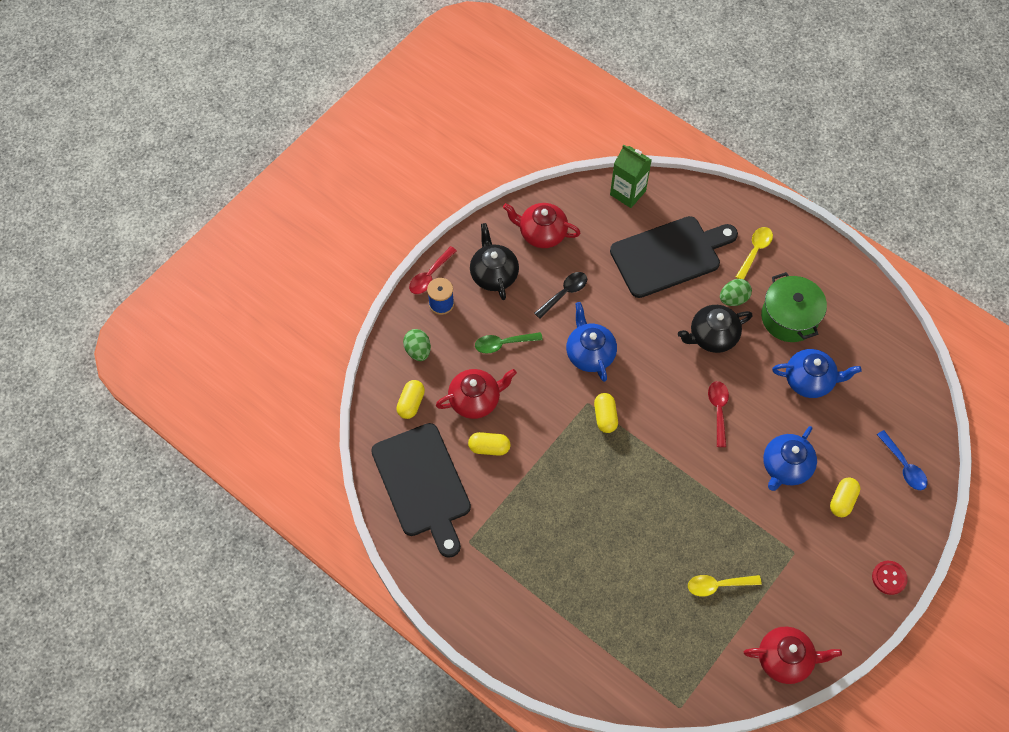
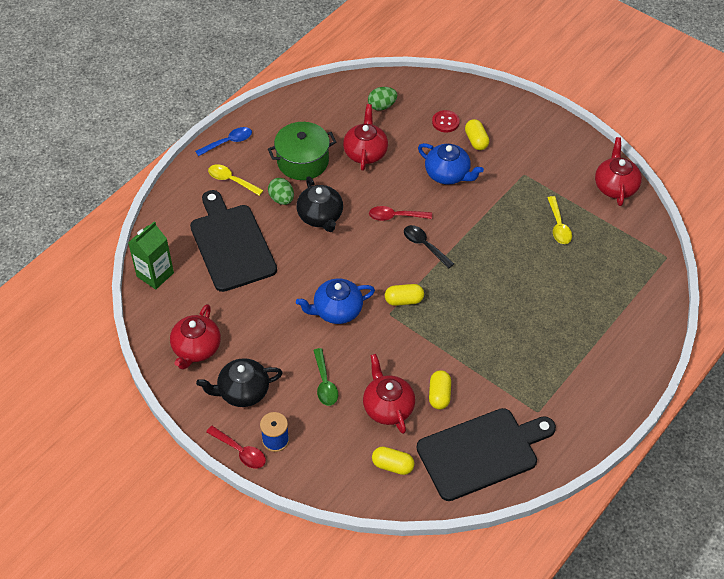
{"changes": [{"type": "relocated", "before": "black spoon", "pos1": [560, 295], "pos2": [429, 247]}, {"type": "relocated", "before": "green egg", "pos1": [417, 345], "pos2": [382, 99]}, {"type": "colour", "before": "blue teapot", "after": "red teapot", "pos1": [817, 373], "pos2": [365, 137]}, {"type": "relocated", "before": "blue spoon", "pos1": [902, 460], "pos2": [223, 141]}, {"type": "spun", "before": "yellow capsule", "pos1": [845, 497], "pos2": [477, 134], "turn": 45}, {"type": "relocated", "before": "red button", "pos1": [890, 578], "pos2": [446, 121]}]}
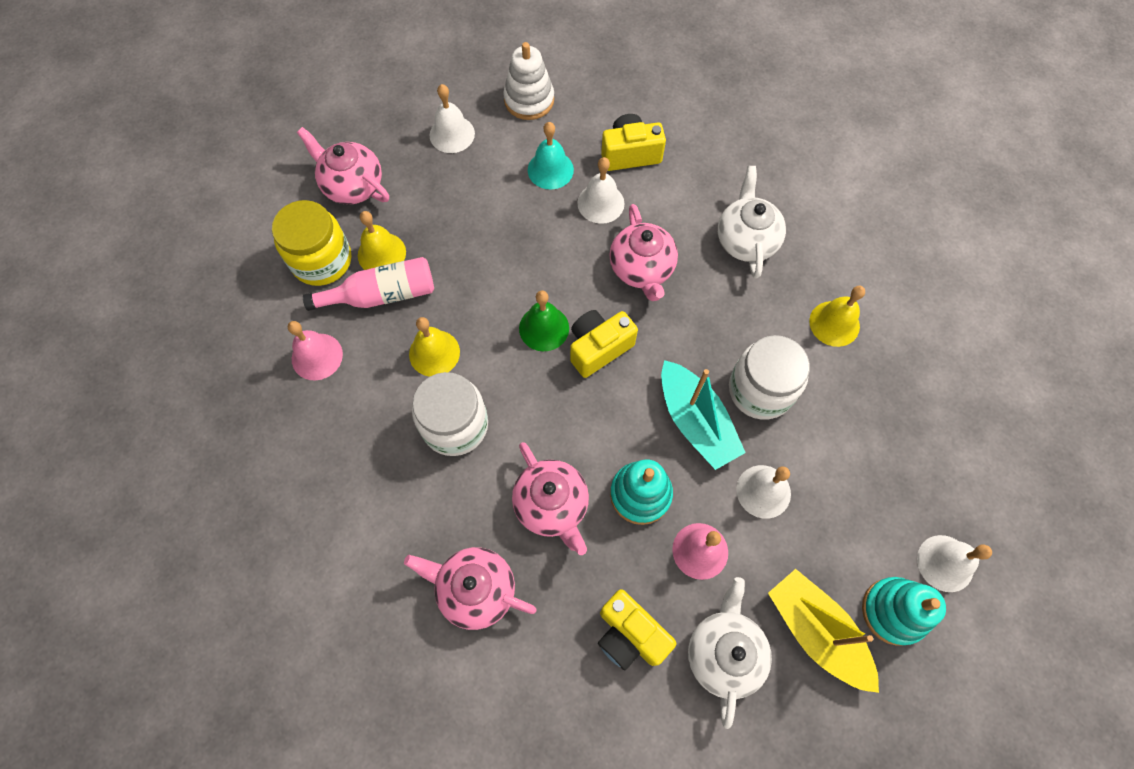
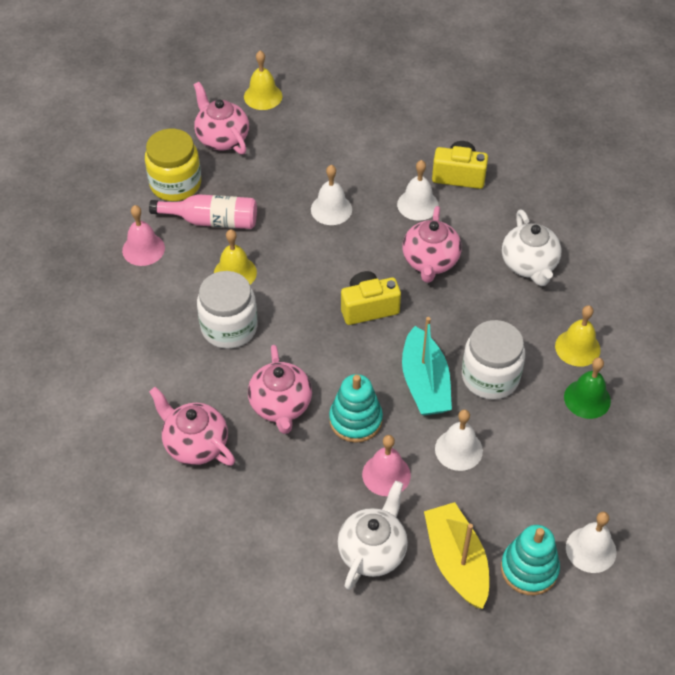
{"changes": [{"type": "missing", "before": "white stacking toy", "pos1": [528, 81]}, {"type": "relocated", "before": "white bell", "pos1": [452, 118], "pos2": [331, 195]}, {"type": "missing", "before": "turquoise bell", "pos1": [551, 156]}, {"type": "spun", "before": "white teapot", "pos1": [752, 222], "pos2": [532, 247], "turn": 150}, {"type": "relocated", "before": "yellow bell", "pos1": [382, 240], "pos2": [263, 80]}, {"type": "relocated", "before": "green bell", "pos1": [544, 321], "pos2": [587, 388]}, {"type": "missing", "before": "yellow camera", "pos1": [637, 629]}]}
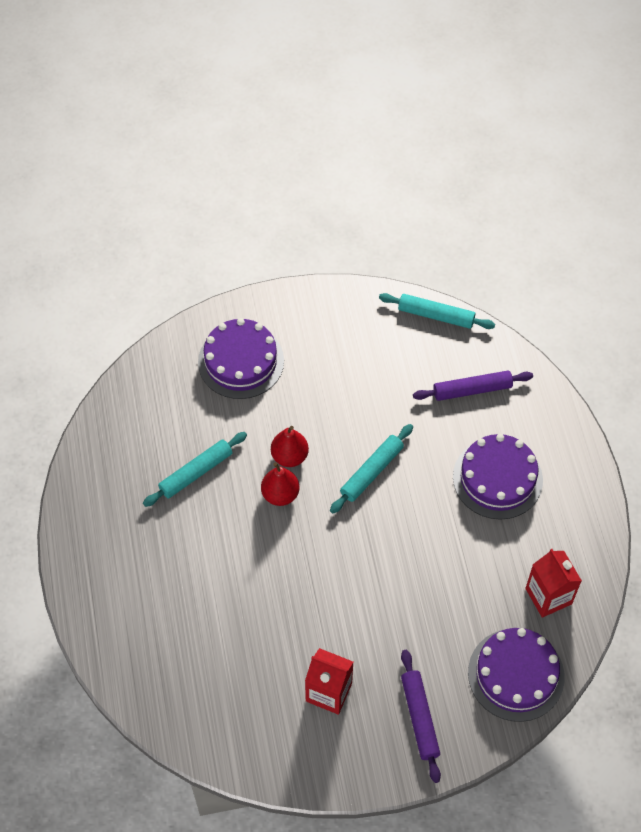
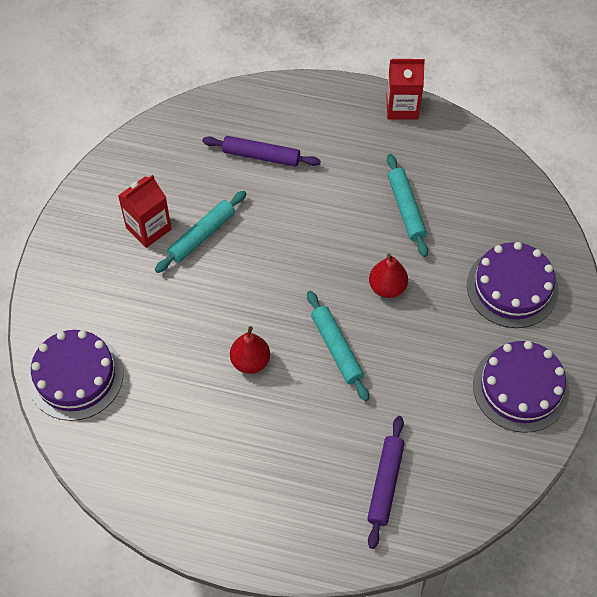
{"changes": [{"type": "relocated", "before": "turquoise rolling pin", "pos1": [437, 311], "pos2": [200, 232]}, {"type": "relocated", "before": "purple cake", "pos1": [498, 477], "pos2": [521, 387]}, {"type": "relocated", "before": "red pear", "pos1": [280, 484], "pos2": [250, 350]}, {"type": "relocated", "before": "red carton", "pos1": [553, 583], "pos2": [405, 89]}, {"type": "relocated", "before": "purple rolling pin", "pos1": [421, 716], "pos2": [261, 151]}]}
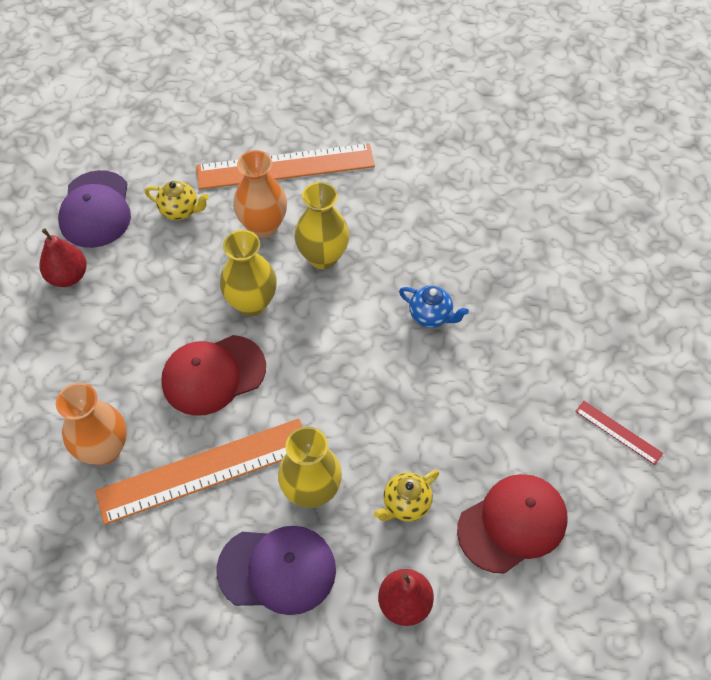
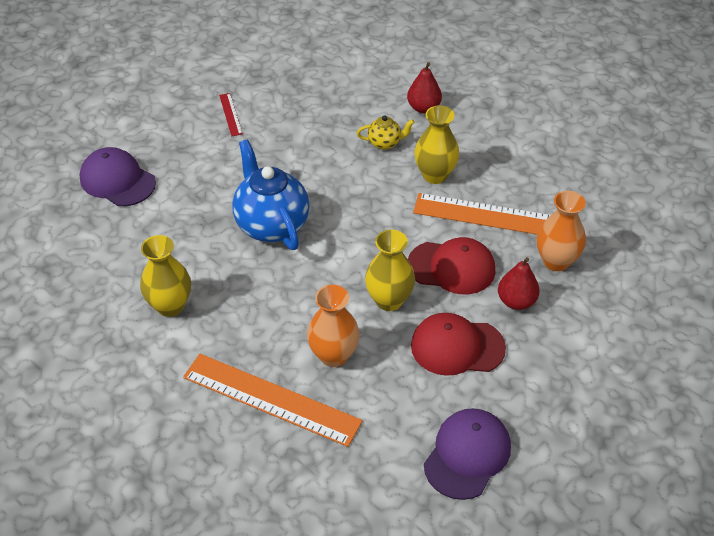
{"changes": [{"type": "missing", "before": "yellow teapot", "pos1": [177, 200]}, {"type": "relocated", "before": "yellow vase", "pos1": [321, 225], "pos2": [165, 276]}, {"type": "relocated", "before": "red pear", "pos1": [63, 257], "pos2": [519, 283]}, {"type": "size", "before": "blue teapot", "pos1": [434, 307], "pos2": [270, 194], "scale": 2.09}, {"type": "relocated", "before": "red cap", "pos1": [512, 524], "pos2": [458, 344]}, {"type": "relocated", "before": "purple cap", "pos1": [276, 570], "pos2": [117, 176]}]}
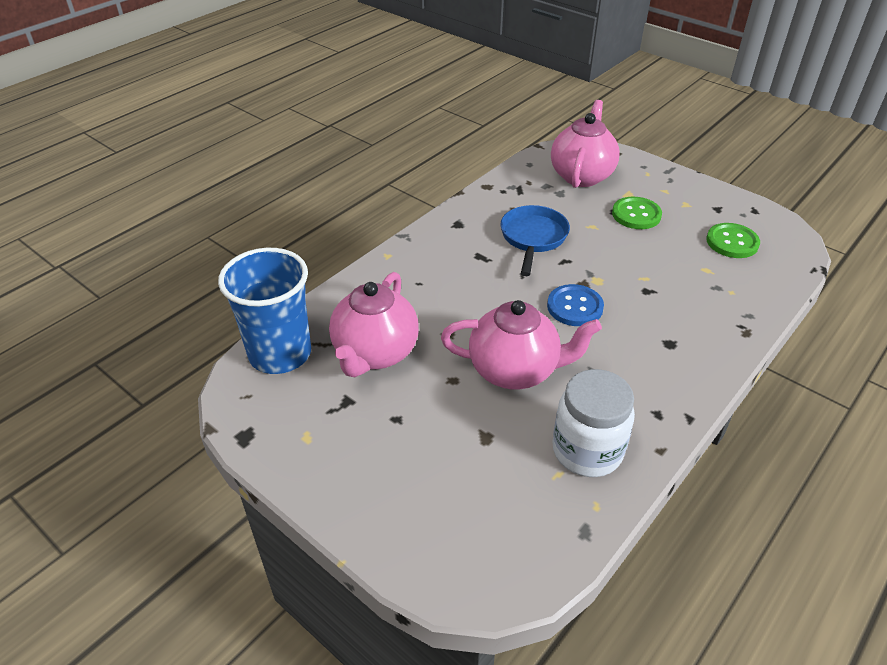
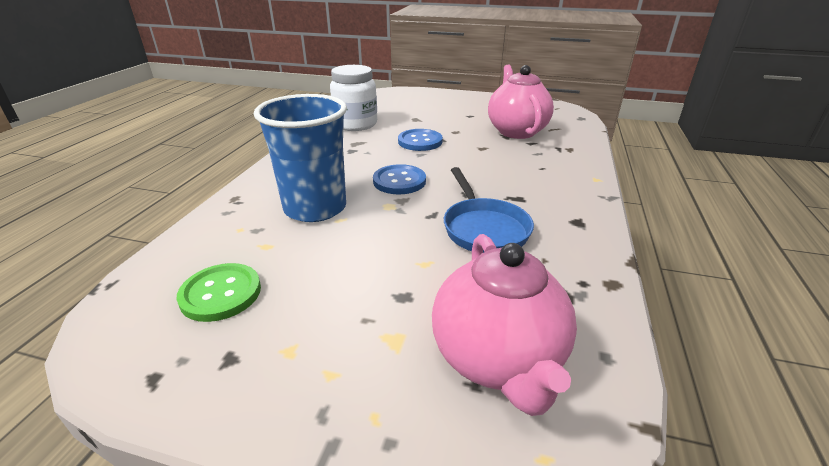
{"changes": [{"type": "missing", "before": "green button", "pos1": [637, 213]}, {"type": "relocated", "before": "blue cup", "pos1": [264, 311], "pos2": [300, 158]}, {"type": "exchanged", "before": "pink teapot", "after": "blue button", "pos1": [521, 344], "pos2": [420, 140]}]}
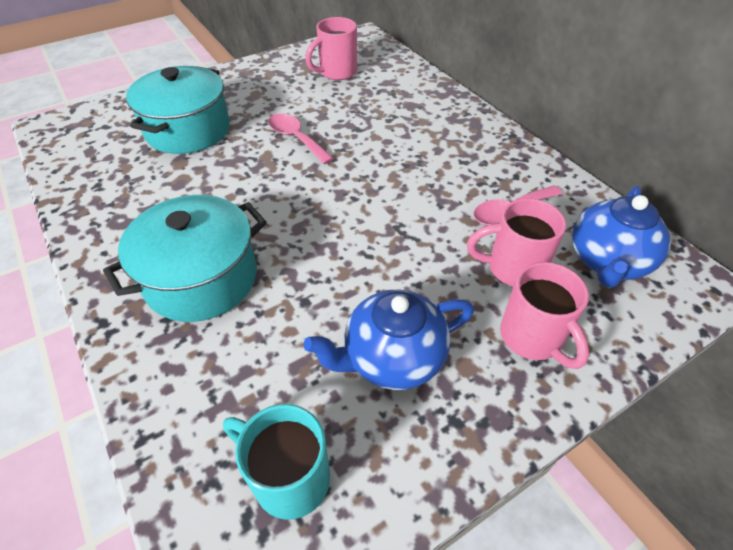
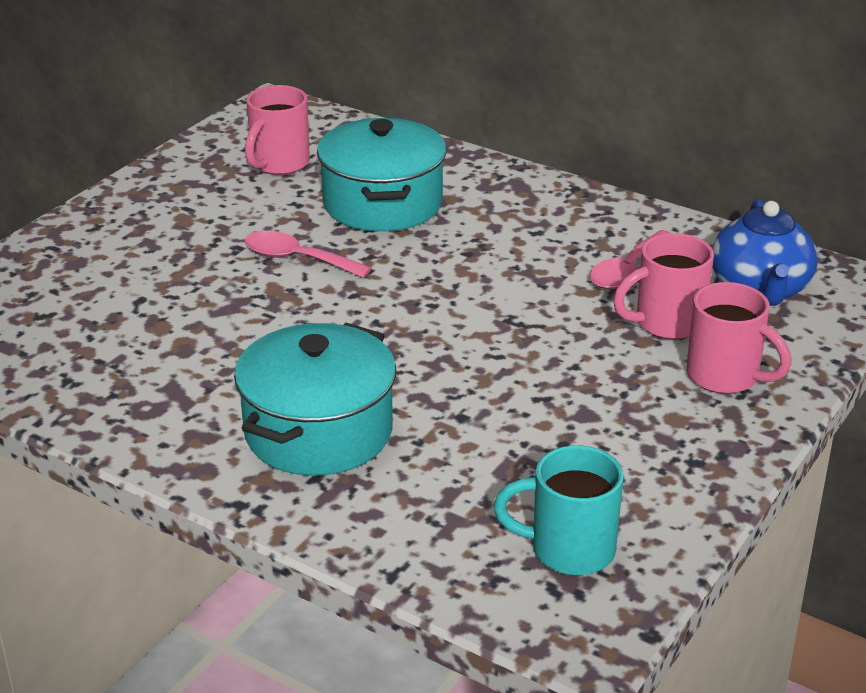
{"changes": [{"type": "relocated", "before": "turquoise pot", "pos1": [178, 110], "pos2": [381, 174]}, {"type": "missing", "before": "blue teapot", "pos1": [389, 340]}]}
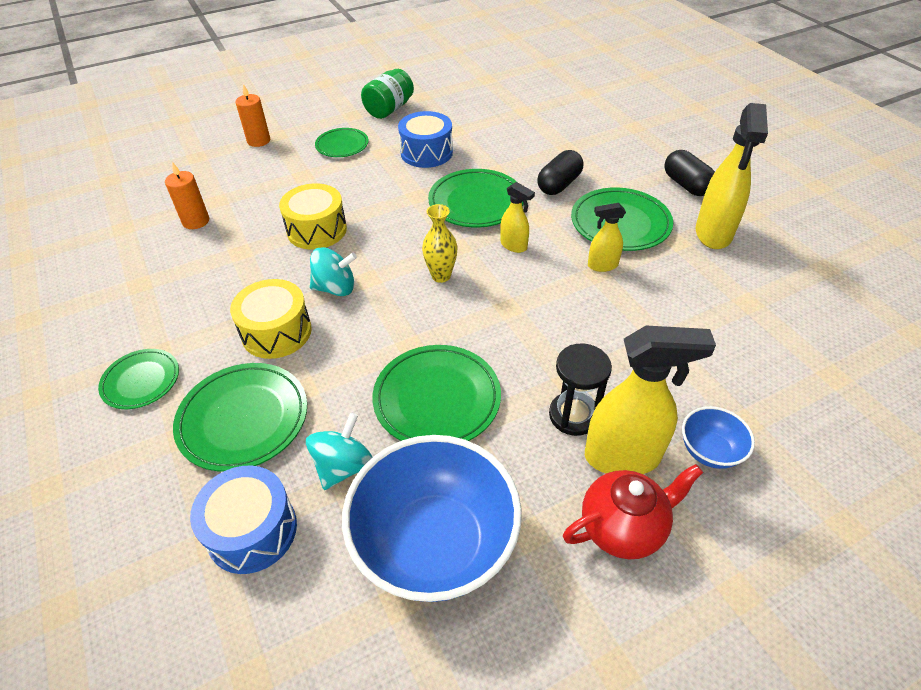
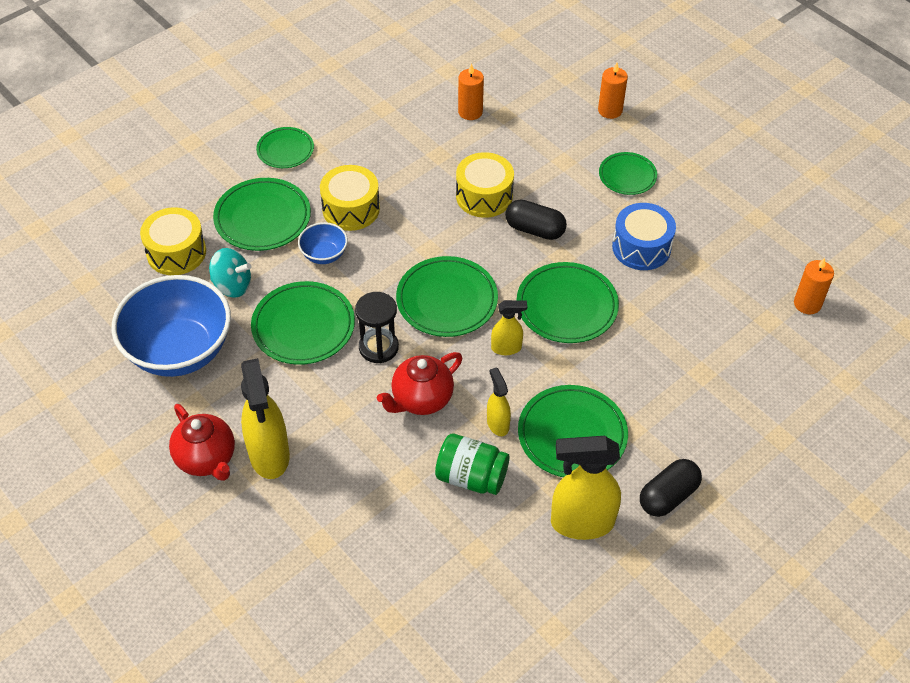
{"changes": [{"type": "relocated", "before": "green jar", "pos1": [387, 94], "pos2": [472, 464]}, {"type": "relocated", "before": "black capsule", "pos1": [560, 172], "pos2": [536, 220]}, {"type": "spun", "before": "yellow spray bottle", "pos1": [517, 217], "pos2": [509, 327], "turn": -120}, {"type": "exchanged", "before": "yellow vase", "after": "green plate", "pos1": [440, 243], "pos2": [447, 296]}, {"type": "missing", "before": "turquoise spinning top", "pos1": [333, 271]}, {"type": "relocated", "before": "black hourglass", "pos1": [580, 389], "pos2": [377, 327]}, {"type": "relocated", "before": "blue bowl", "pos1": [718, 437], "pos2": [323, 243]}, {"type": "colour", "before": "blue drum", "after": "yellow drum", "pos1": [243, 519], "pos2": [173, 241]}, {"type": "appeared", "after": "orange candle", "pos2": [814, 286]}, {"type": "appeared", "after": "red teapot", "pos2": [419, 383]}]}
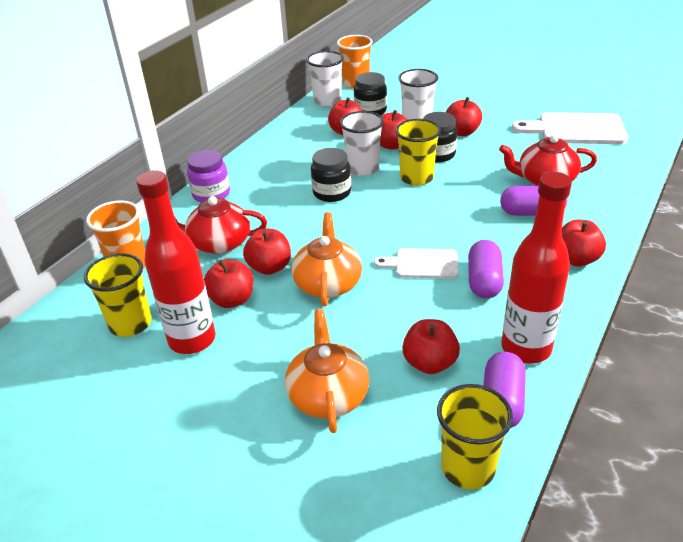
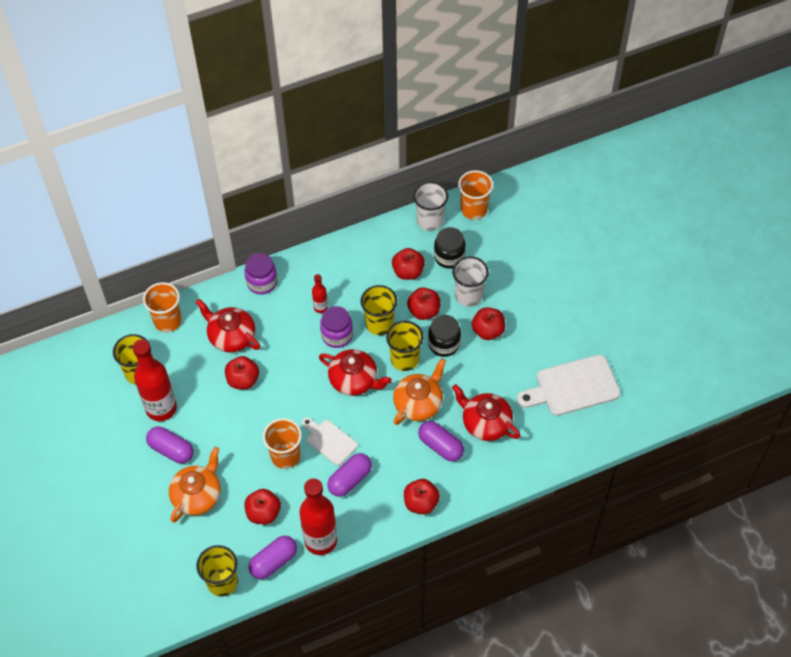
{"changes": [{"type": "colour", "before": "white cup", "after": "yellow cup", "pos1": [362, 143], "pos2": [378, 310]}, {"type": "spun", "before": "white cutting board", "pos1": [570, 128], "pos2": [568, 385], "turn": -60}, {"type": "colour", "before": "black jar", "after": "purple jar", "pos1": [331, 175], "pos2": [336, 327]}, {"type": "relocated", "before": "orange teapot", "pos1": [326, 259], "pos2": [419, 392]}, {"type": "missing", "before": "red apple", "pos1": [228, 283]}, {"type": "appeared", "after": "red bottle", "pos2": [320, 293]}, {"type": "appeared", "after": "red teapot", "pos2": [355, 372]}, {"type": "appeared", "after": "orange cup", "pos2": [282, 443]}, {"type": "appeared", "after": "purple capsule", "pos2": [170, 445]}]}
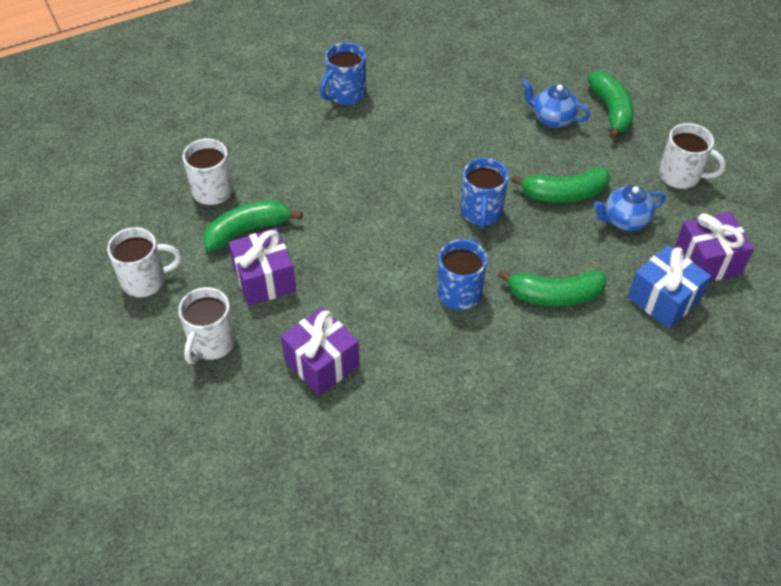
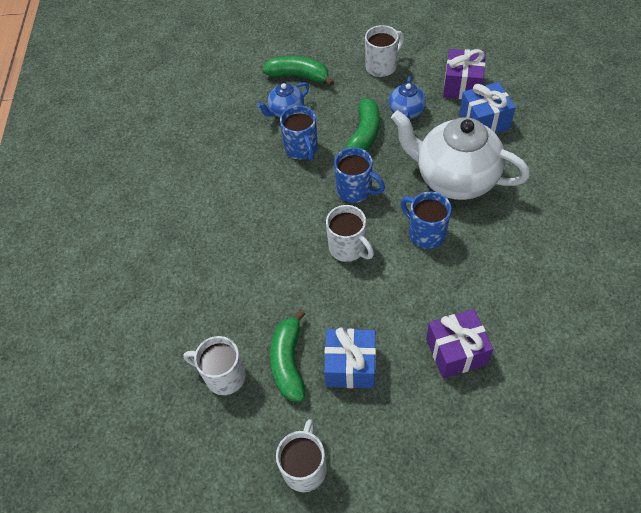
{"changes": [{"type": "relocated", "before": "blue mug", "pos1": [343, 73], "pos2": [299, 133]}, {"type": "colour", "before": "purple gift", "after": "blue gift", "pos1": [262, 267], "pos2": [350, 358]}, {"type": "exchanged", "before": "green banana", "after": "white teapot", "pos1": [552, 288], "pos2": [460, 155]}, {"type": "relocated", "before": "white mug", "pos1": [207, 325], "pos2": [350, 233]}]}
